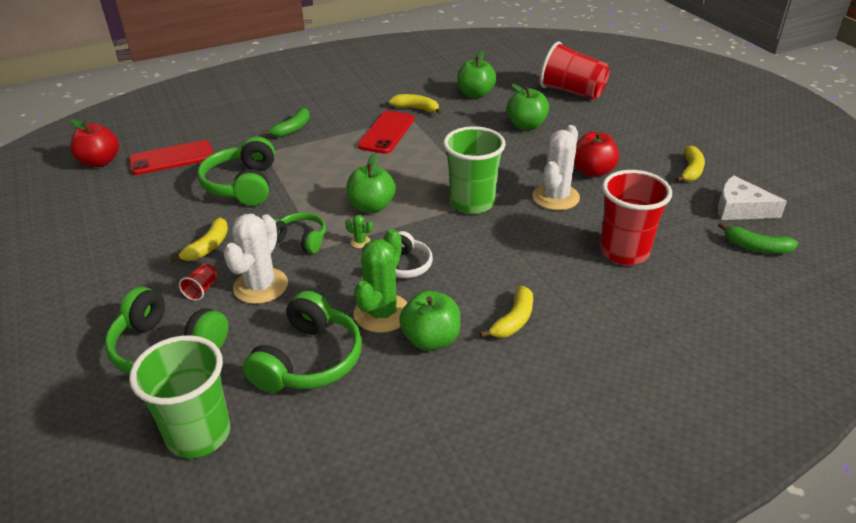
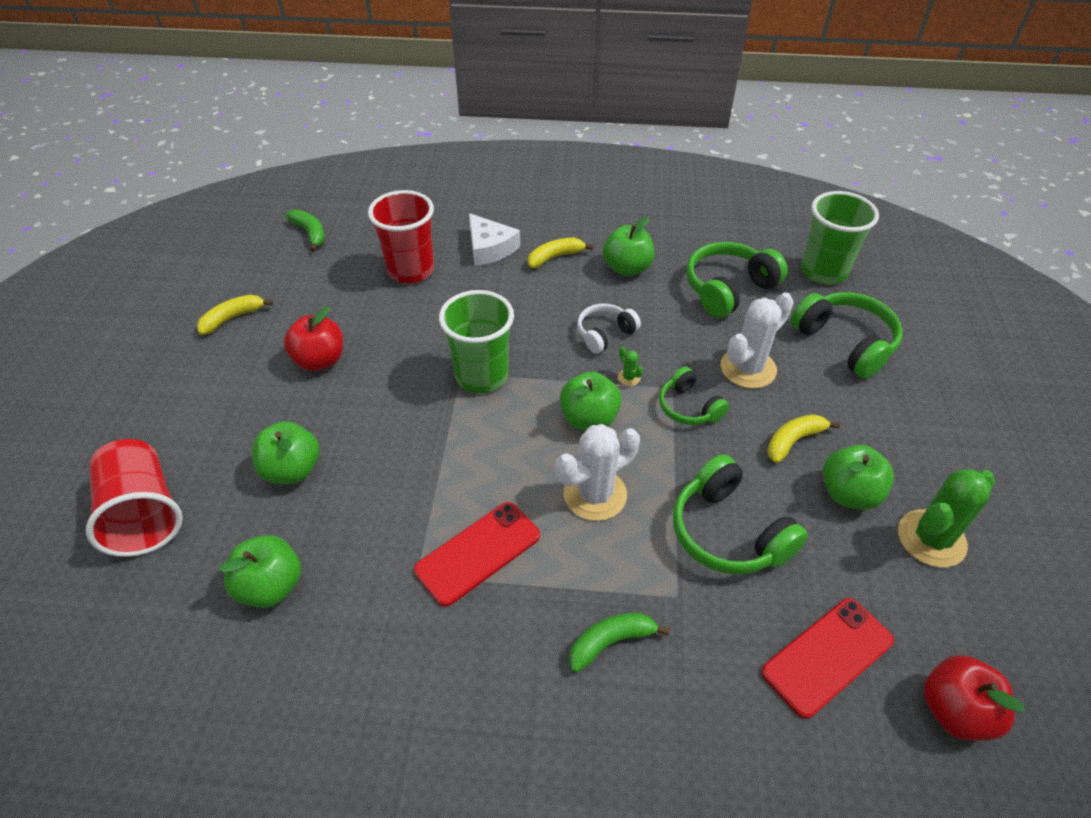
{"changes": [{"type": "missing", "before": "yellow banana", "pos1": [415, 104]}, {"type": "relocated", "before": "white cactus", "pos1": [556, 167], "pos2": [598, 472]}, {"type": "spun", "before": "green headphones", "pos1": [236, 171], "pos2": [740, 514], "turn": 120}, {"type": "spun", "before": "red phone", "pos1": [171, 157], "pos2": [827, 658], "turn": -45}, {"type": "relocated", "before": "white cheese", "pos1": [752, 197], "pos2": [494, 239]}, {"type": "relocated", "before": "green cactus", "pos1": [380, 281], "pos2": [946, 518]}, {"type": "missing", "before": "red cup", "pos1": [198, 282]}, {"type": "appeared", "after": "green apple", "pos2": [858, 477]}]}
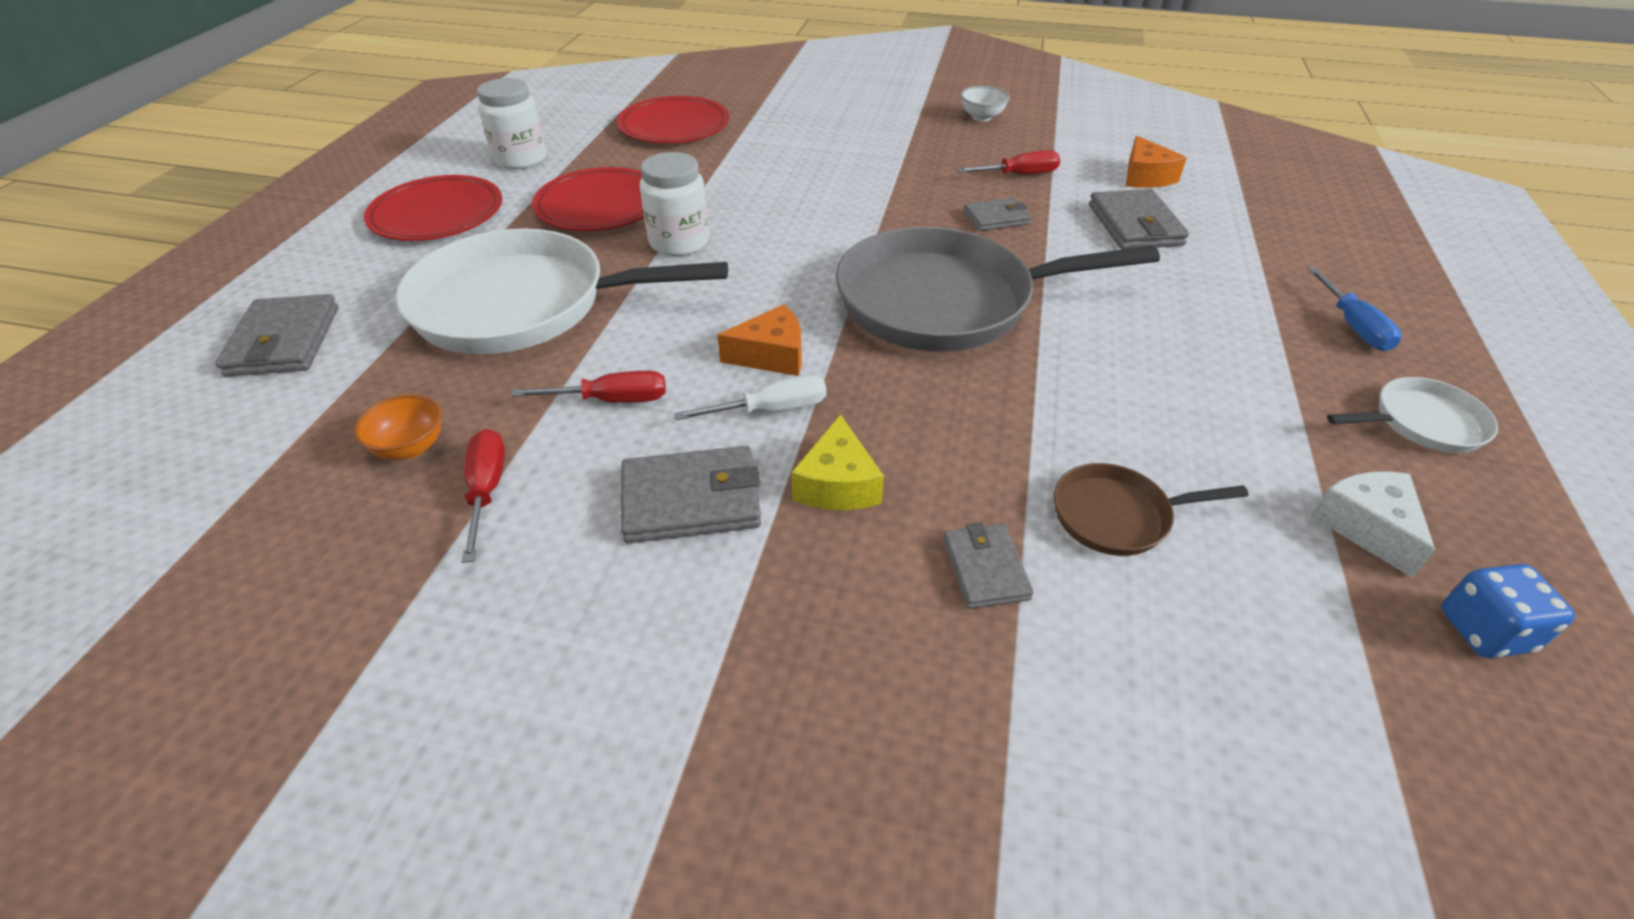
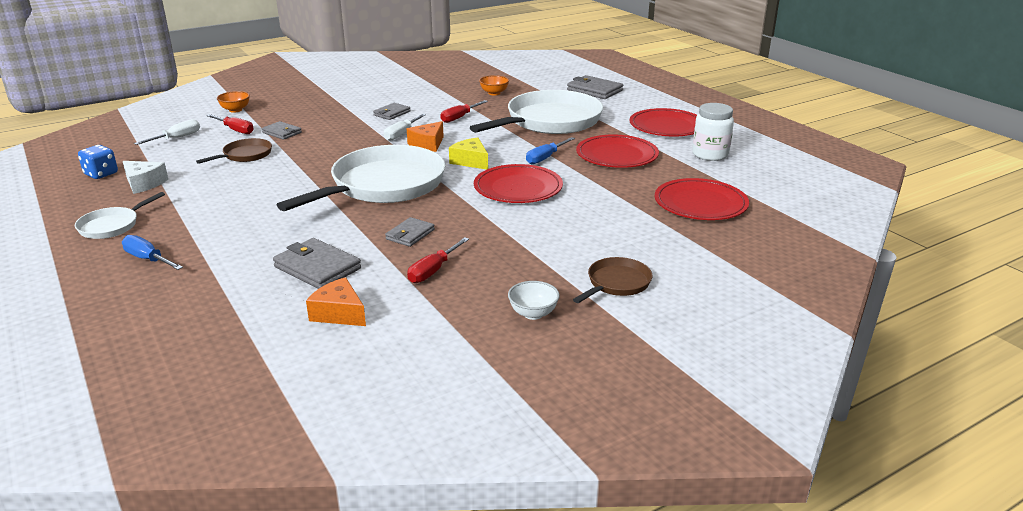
{"changes": [{"type": "exchanged", "before": "white jar", "after": "blue screwdriver", "pos1": [674, 204], "pos2": [550, 150]}, {"type": "colour", "before": "grey pan", "after": "white pan", "pos1": [998, 289], "pos2": [361, 178]}, {"type": "relocated", "before": "yellow cheese", "pos1": [837, 462], "pos2": [468, 154]}, {"type": "relocated", "before": "red screwdriver", "pos1": [483, 496], "pos2": [230, 124]}, {"type": "size", "before": "grey wallet", "pos1": [691, 494], "pos2": [392, 111], "scale": 0.62}, {"type": "appeared", "after": "orange bowl", "pos2": [233, 102]}, {"type": "appeared", "after": "white screwdriver", "pos2": [167, 132]}, {"type": "appeared", "after": "red plate", "pos2": [518, 183]}, {"type": "appeared", "after": "brown pan", "pos2": [613, 280]}]}
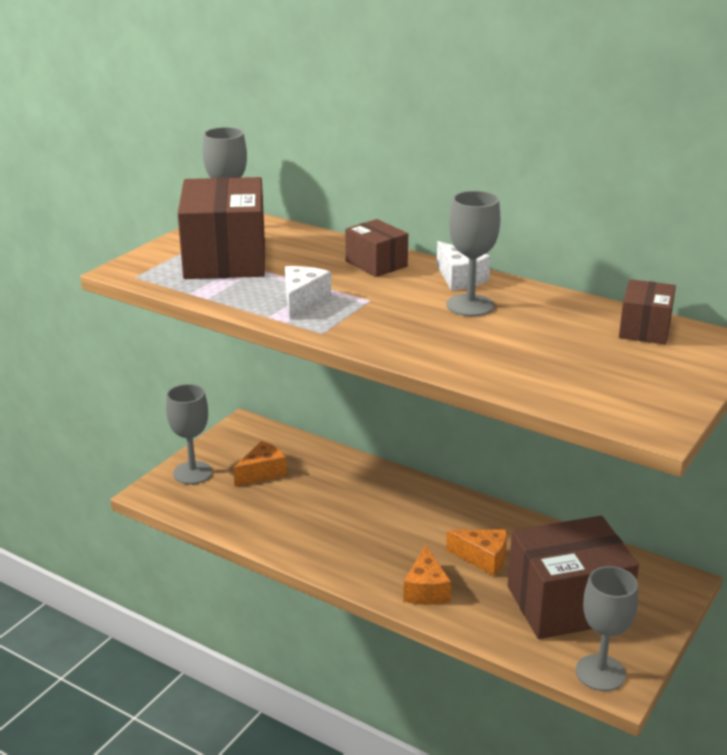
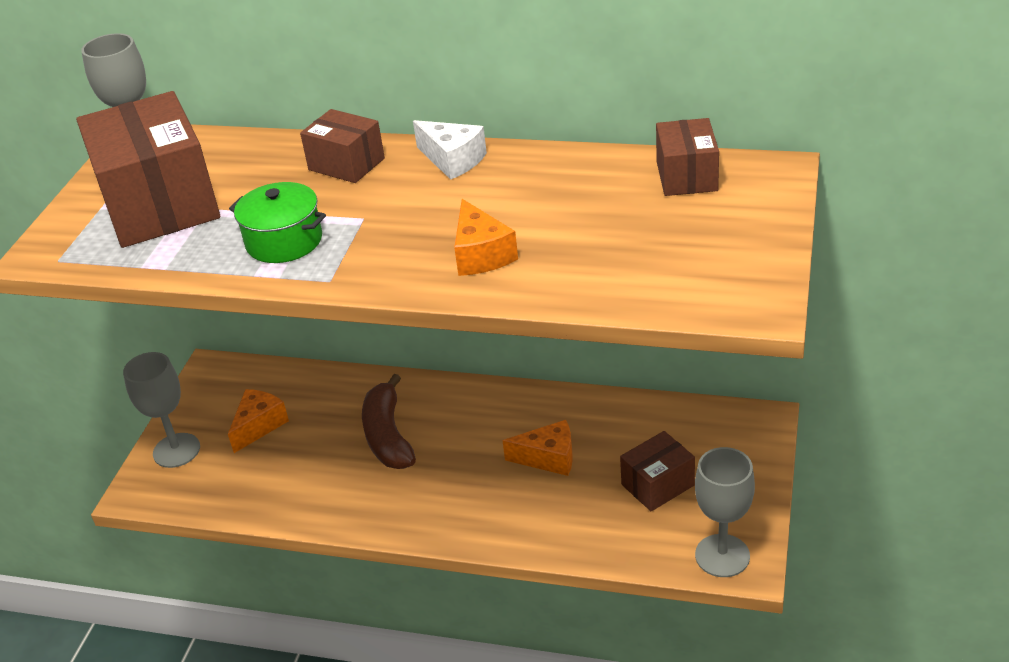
{"changes": [{"type": "missing", "before": "grey goblet", "pos1": [474, 253]}, {"type": "exchanged", "before": "white cheese", "after": "green pot", "pos1": [308, 292], "pos2": [277, 222]}, {"type": "size", "before": "brown box", "pos1": [573, 577], "pos2": [657, 471], "scale": 0.52}, {"type": "relocated", "before": "orange cheese", "pos1": [427, 575], "pos2": [486, 237]}, {"type": "appeared", "after": "brown banana", "pos2": [389, 421]}]}
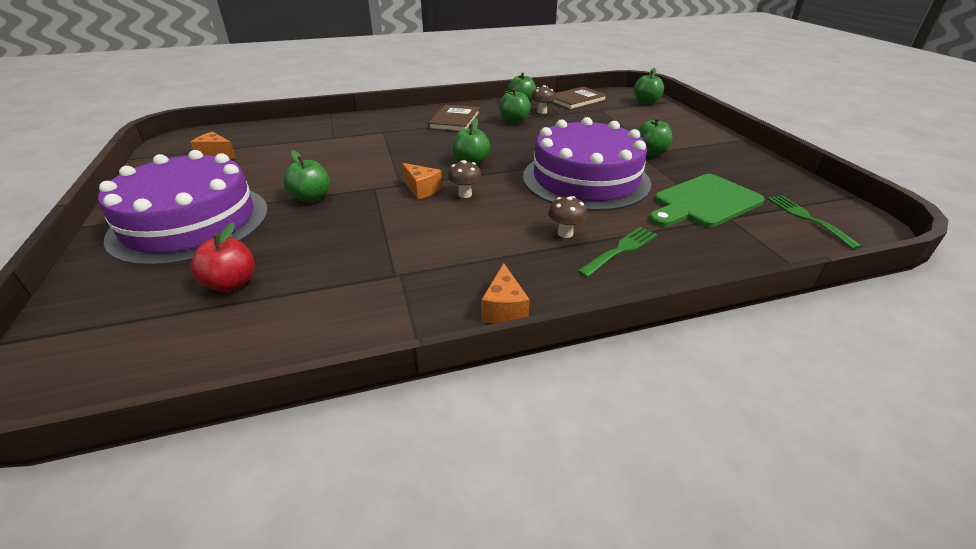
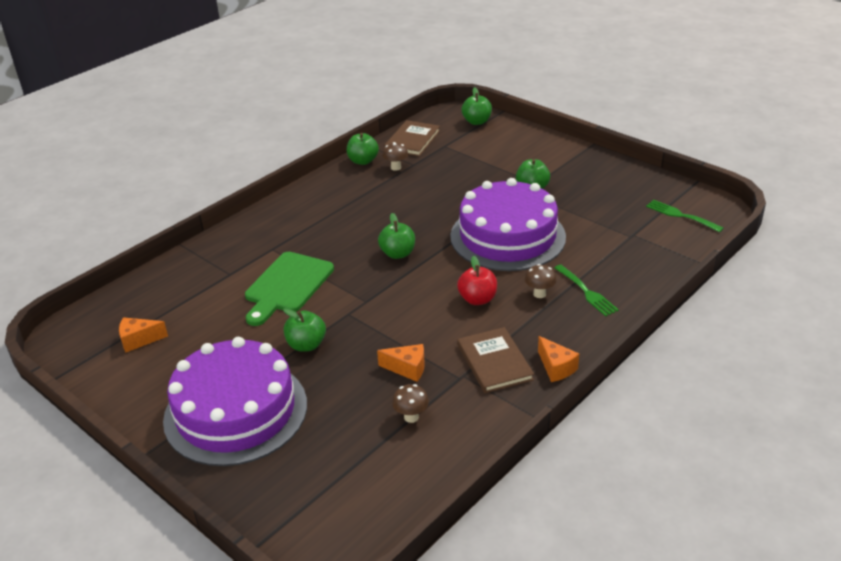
{"changes": [{"type": "missing", "before": "green apple", "pos1": [515, 105]}, {"type": "relocated", "before": "brown book", "pos1": [454, 118], "pos2": [495, 360]}, {"type": "relocated", "before": "brown mushroom", "pos1": [465, 179], "pos2": [410, 403]}, {"type": "relocated", "before": "orange cheese", "pos1": [422, 181], "pos2": [401, 363]}, {"type": "relocated", "before": "green cutting board", "pos1": [707, 201], "pos2": [289, 289]}, {"type": "relocated", "before": "red apple", "pos1": [222, 257], "pos2": [477, 280]}, {"type": "spun", "before": "green fork", "pos1": [617, 252], "pos2": [586, 290], "turn": 135}]}
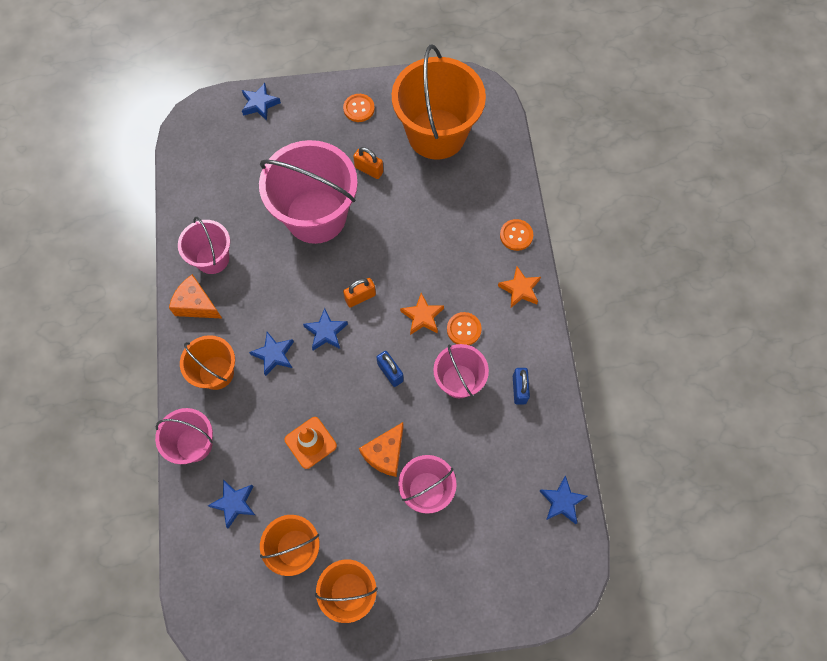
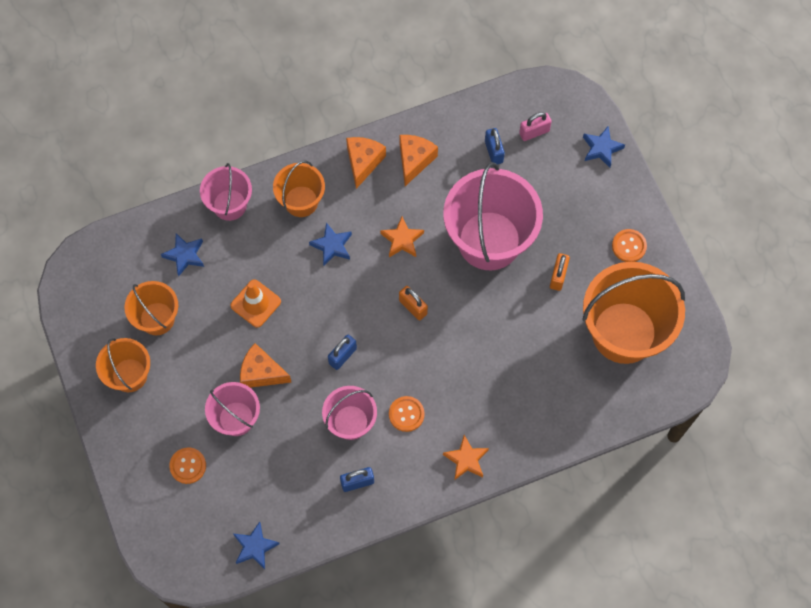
{"changes": [{"type": "exchanged", "before": "pink bucket", "after": "orange cheese", "pos1": [204, 245], "pos2": [418, 160]}, {"type": "relocated", "before": "orange button", "pos1": [516, 235], "pos2": [187, 466]}, {"type": "relocated", "before": "orange star", "pos1": [422, 314], "pos2": [402, 236]}, {"type": "missing", "before": "blue star", "pos1": [325, 329]}, {"type": "appeared", "after": "pink padlock", "pos2": [535, 126]}, {"type": "appeared", "after": "blue padlock", "pos2": [495, 146]}]}
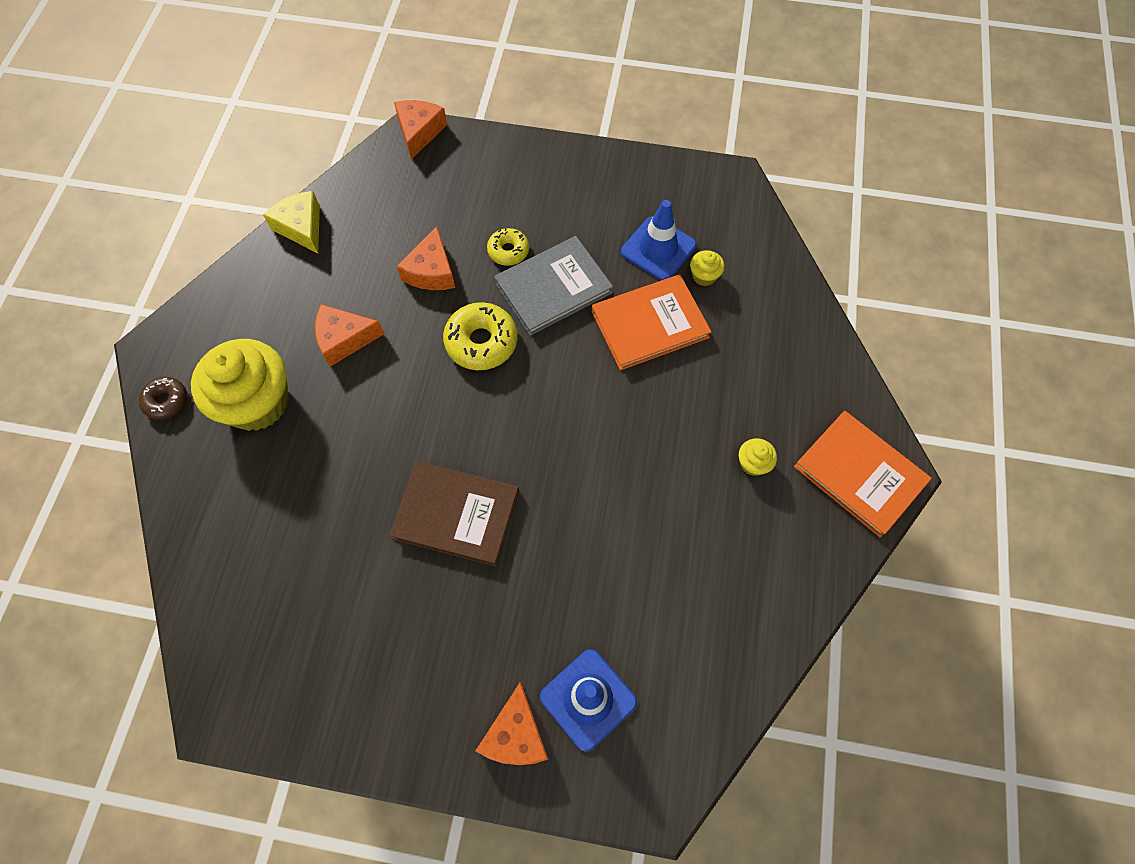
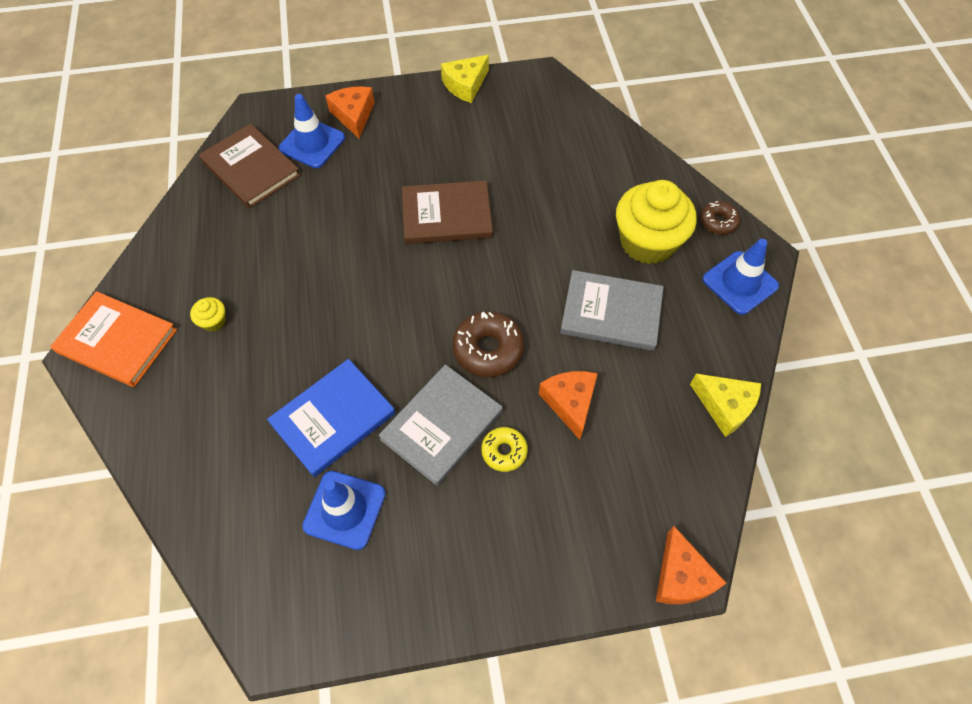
{"changes": [{"type": "missing", "before": "yellow cupcake", "pos1": [707, 268]}, {"type": "colour", "before": "orange book", "after": "blue book", "pos1": [651, 322], "pos2": [331, 418]}, {"type": "colour", "before": "yellow donut", "after": "brown donut", "pos1": [480, 336], "pos2": [488, 344]}, {"type": "exchanged", "before": "orange cheese", "after": "grey book", "pos1": [349, 335], "pos2": [612, 310]}, {"type": "appeared", "after": "yellow cheese", "pos2": [465, 79]}, {"type": "appeared", "after": "brown book", "pos2": [250, 166]}, {"type": "appeared", "after": "blue traffic cone", "pos2": [741, 277]}]}
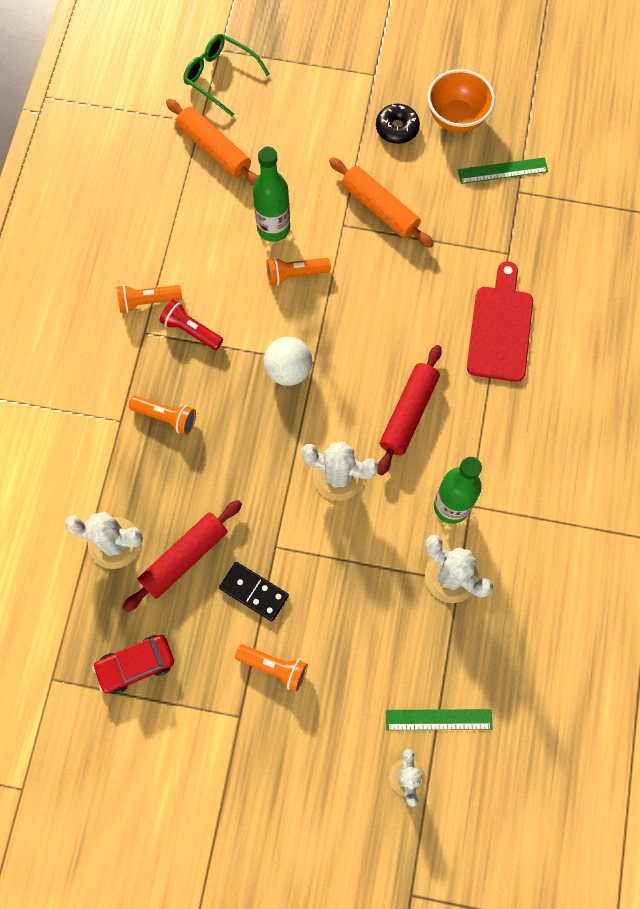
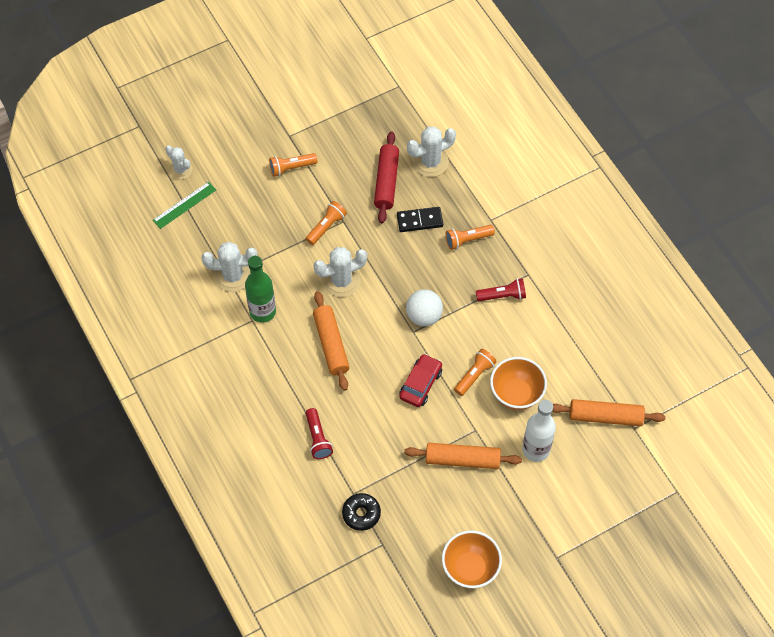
{"changes": [{"type": "missing", "before": "green glasses", "pos1": [226, 75]}, {"type": "relocated", "before": "black donut", "pos1": [398, 124], "pos2": [361, 512]}, {"type": "exchanged", "before": "green bottle", "after": "orange bowl", "pos1": [271, 194], "pos2": [518, 383]}, {"type": "missing", "before": "green ruler", "pos1": [503, 170]}, {"type": "exchanged", "before": "red cutting board", "after": "red flashlight", "pos1": [500, 321], "pos2": [319, 433]}, {"type": "relocated", "before": "orange flashlight", "pos1": [149, 299], "pos2": [326, 223]}, {"type": "colour", "before": "red rolling pin", "after": "orange rolling pin", "pos1": [409, 410], "pos2": [331, 341]}, {"type": "relocated", "before": "black domino", "pos1": [254, 591], "pos2": [420, 219]}, {"type": "relocated", "before": "red car", "pos1": [133, 664], "pos2": [420, 380]}, {"type": "appeared", "after": "white bottle", "pos2": [539, 431]}]}
